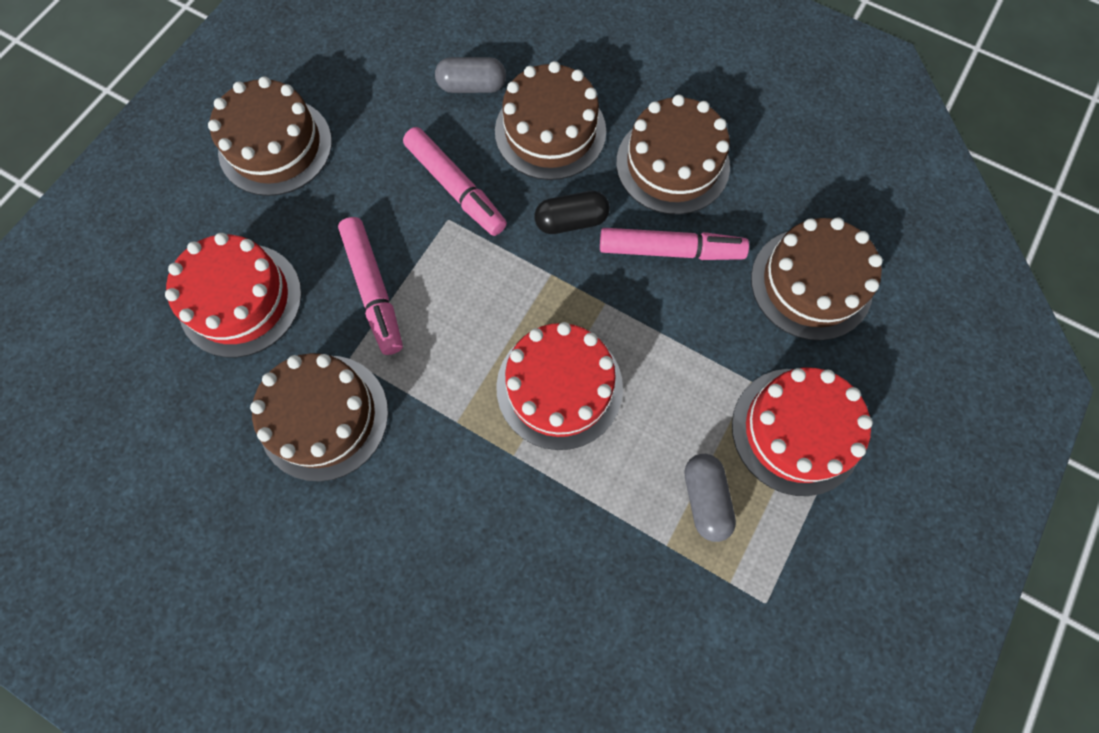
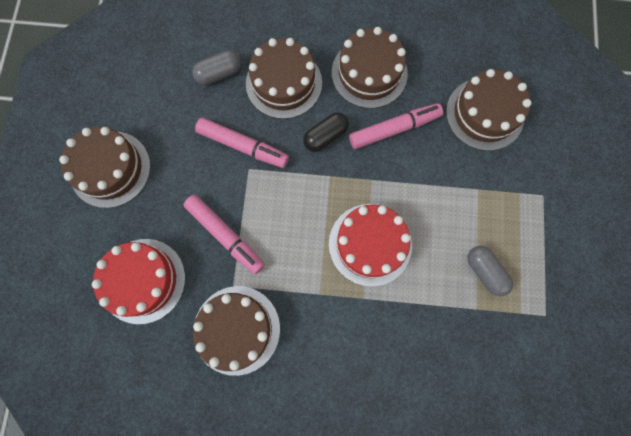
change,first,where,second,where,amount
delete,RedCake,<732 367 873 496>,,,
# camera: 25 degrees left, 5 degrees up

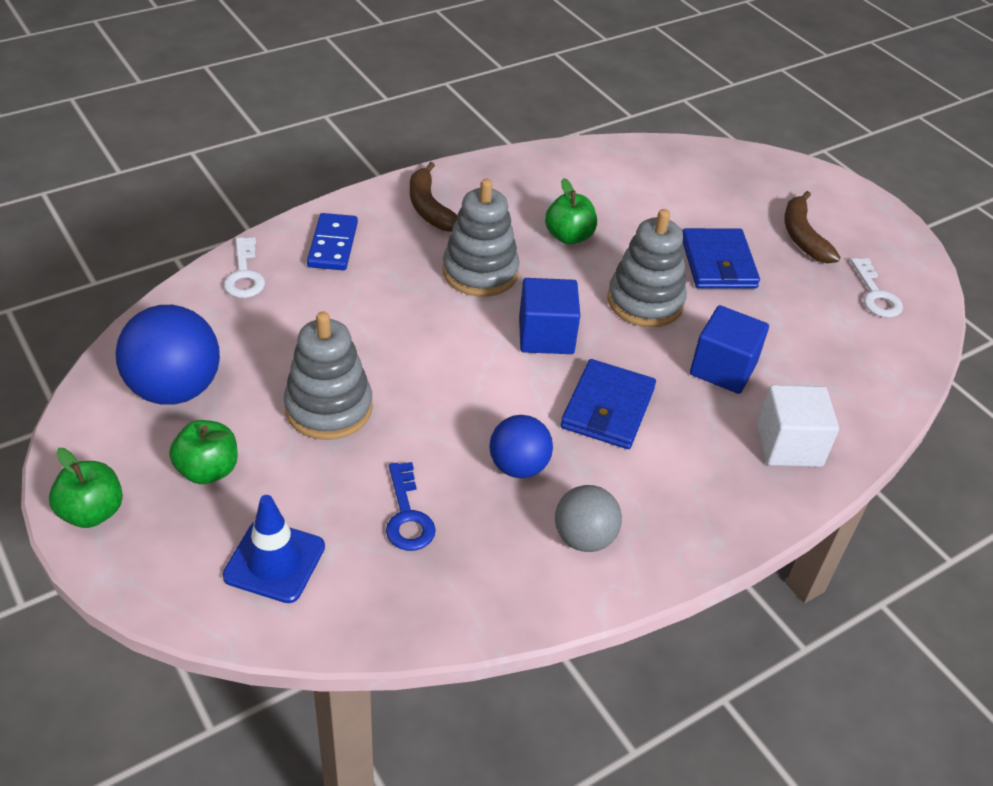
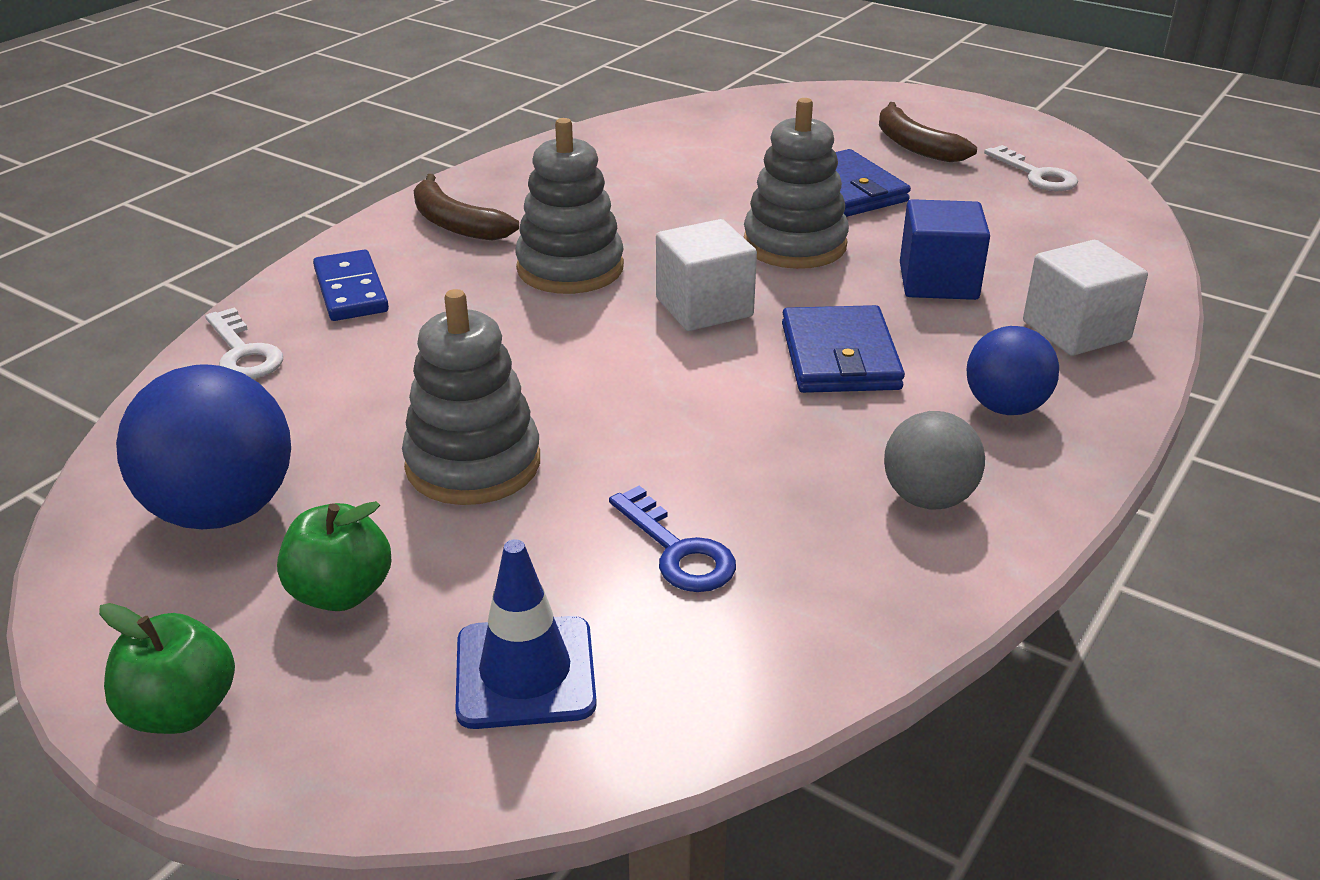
change,first,where,second,where,amount
delete,GreenApple,<545 178 597 245>,,,
move,BlueBall,<489 415 553 478>,,<967 326 1059 415>,
recolor,BlueCube,<519 278 580 354>,WhiteCube,<656 219 757 331>,
# camera: 20 degrees left, 10 degrees down

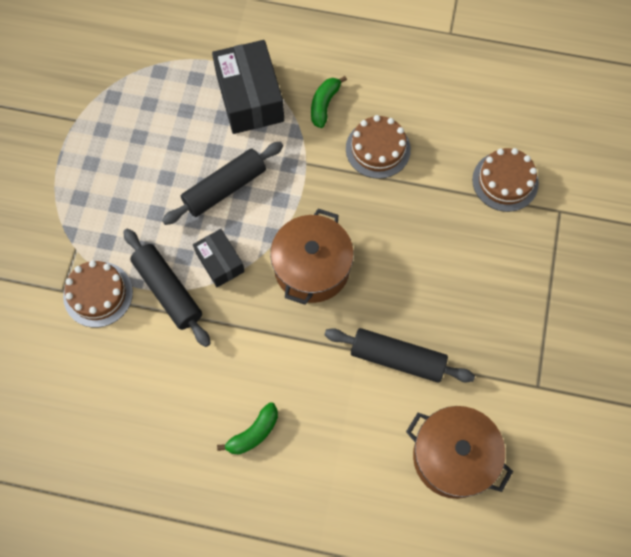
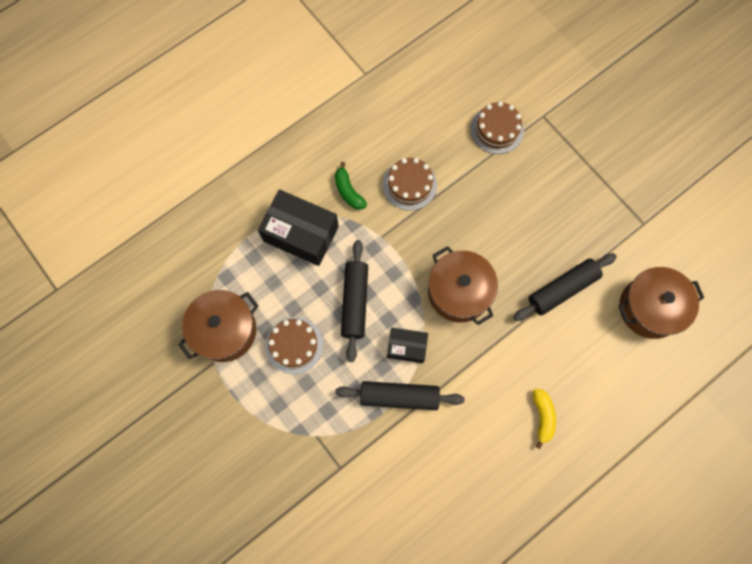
change,first,where,second,where,amount
insert,,,BrownPot,<178 290 259 362>,
move,BrownCake,<63 260 133 327>,,<265 317 323 374>,
recolor,GreenBanana,<217 402 278 455>,YellowBanana,<533 389 556 449>,
# camera: 50 degrees left, 5 degrees up

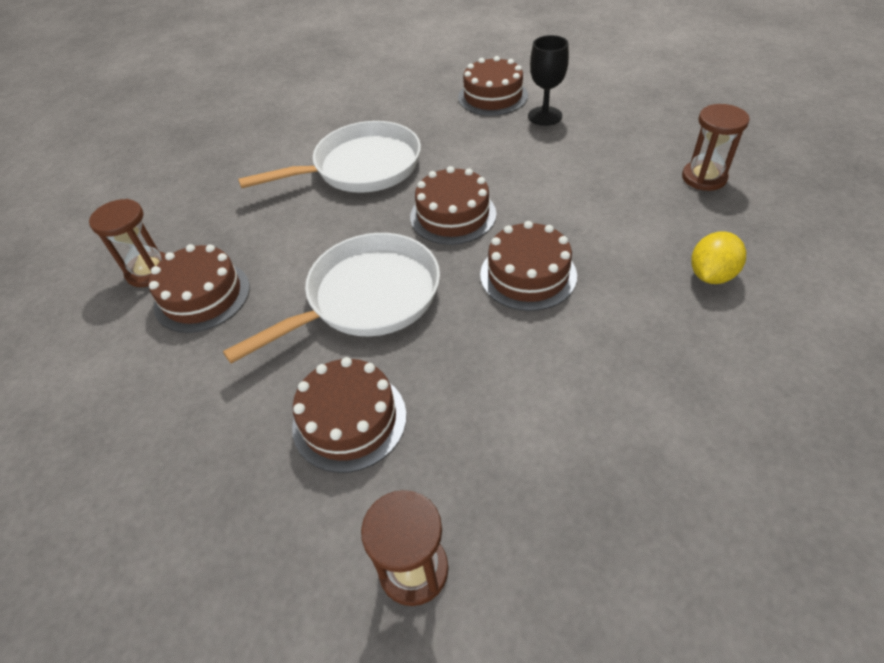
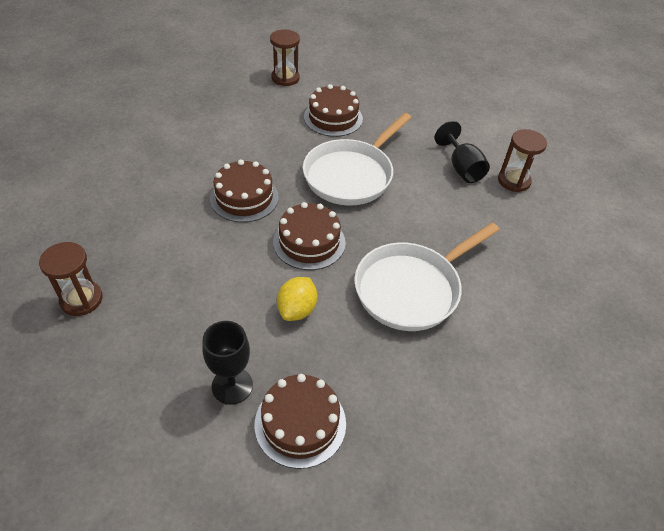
change,first,where,second,where,amount
move,YellowLemon,<691 232 746 284>,,<277 277 317 321>,
replace,BrownCake,<149 244 250 333>,BlackGoblet,<435 121 490 183>,
# camera: 160 degrees right, 0 degrees up

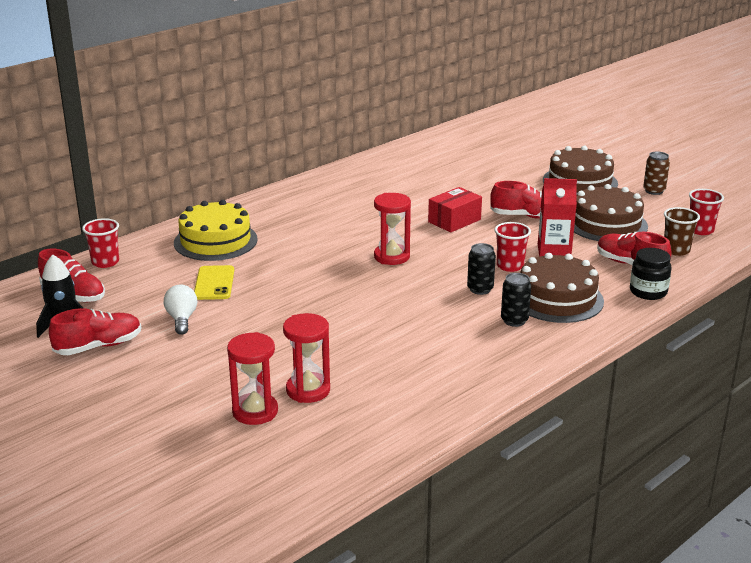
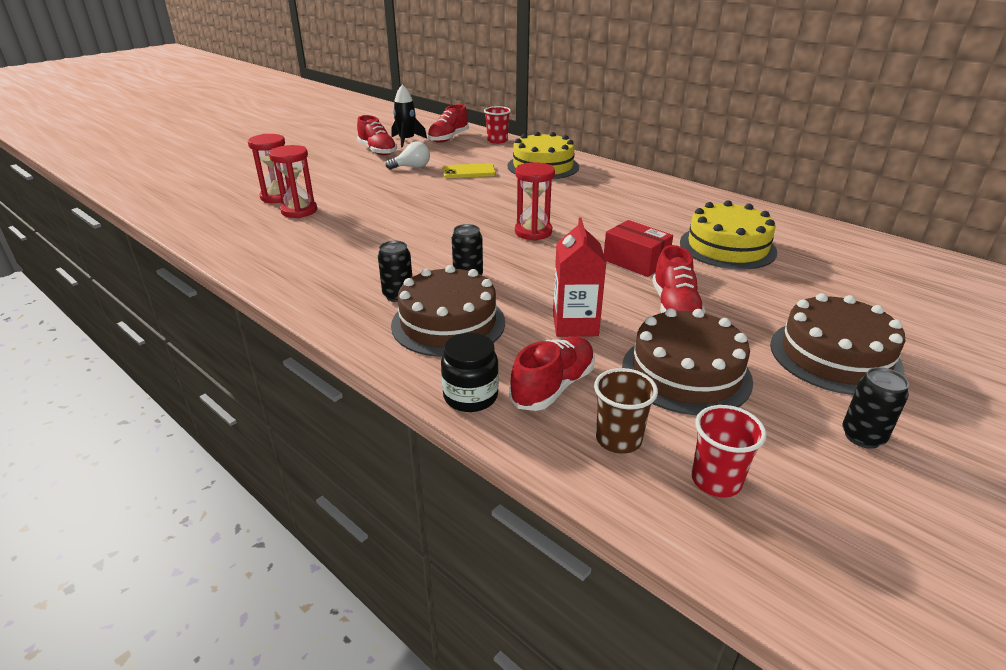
change,first,where,second,where,amount
delete,RedCup,<495 222 531 272>,,,
insert,,,YellowCake,<680 200 777 269>,
recolor,BrownCan,<643 152 670 195>,BlackCan,<842 367 909 449>,
# camera: 85 degrees right, 5 degrees up

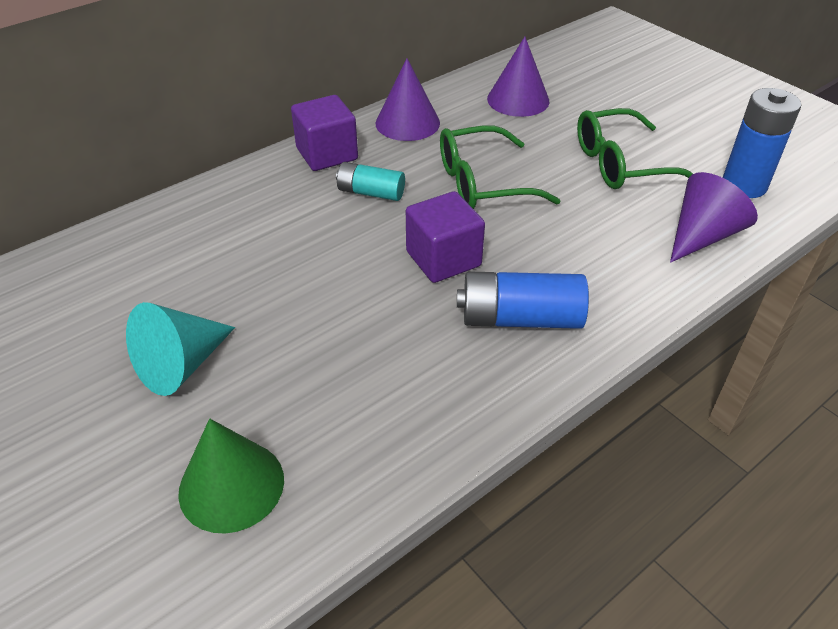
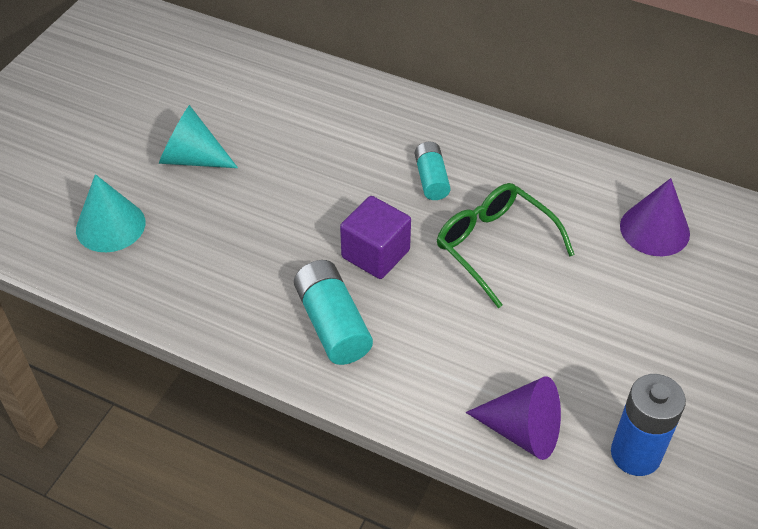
change,first,where,second,where,amount
delete,PurpleCube,<291 95 358 171>,,,
delete,PurpleCone,<376 58 440 141>,,,
delete,GreenGlasses,<577 108 693 189>,,,
recolor,GreenCone,<178 418 284 534>,TurquoiseCone,<76 174 145 252>,
recolor,BlueBattery,<457 271 589 329>,TurquoiseBattery,<294 260 373 365>,
# camera: 65 degrees right, 5 degrees up

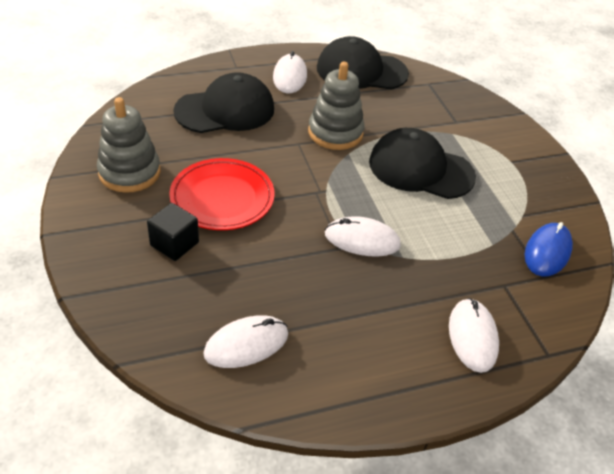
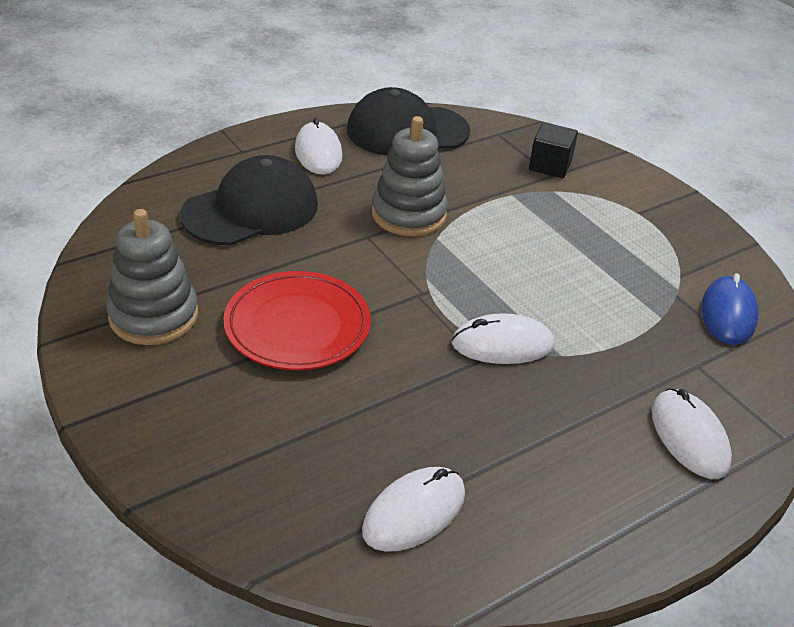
change,first,where,second,where,amount
delete,BlackCap,<369 128 476 199>,,,
move,BlackCube,<147 203 199 261>,,<529 122 578 178>,
# camera: 15 degrees left, 5 degrees down

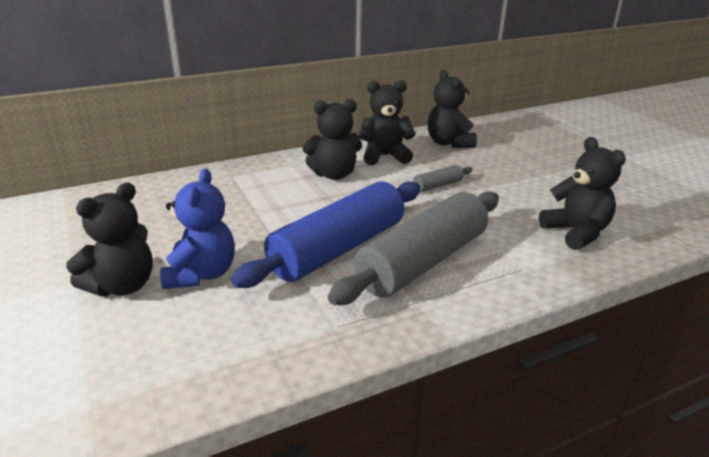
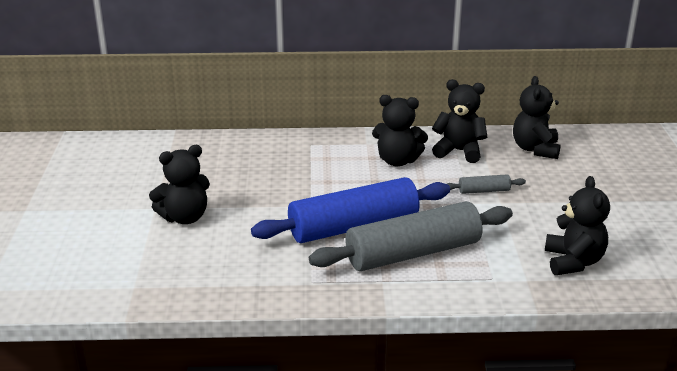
change,first,where,second,where,amount
delete,BlueTeddyBear,<160 168 235 289>,,,
# camera: 25 degrees right, 0 degrees up

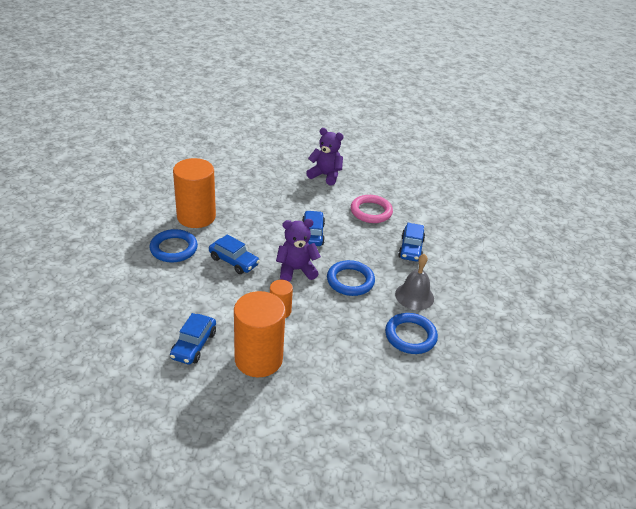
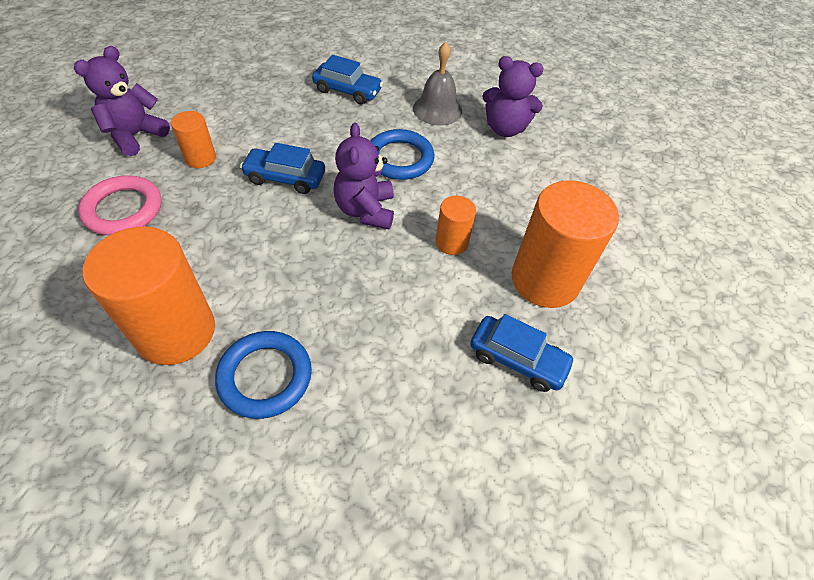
change,first,where,second,where,amount
delete,BlueCar,<209 234 260 274>,,,
insert,,,OrangeCylinder,<171 111 216 168>,
move,PinkRing,<351 195 393 223>,,<78 175 162 235>,
replace,BlueRing,<385 313 438 354>,PurpleTeddyBear,<482 56 544 137>,
# camera: 80 degrees left, 15 degrees up

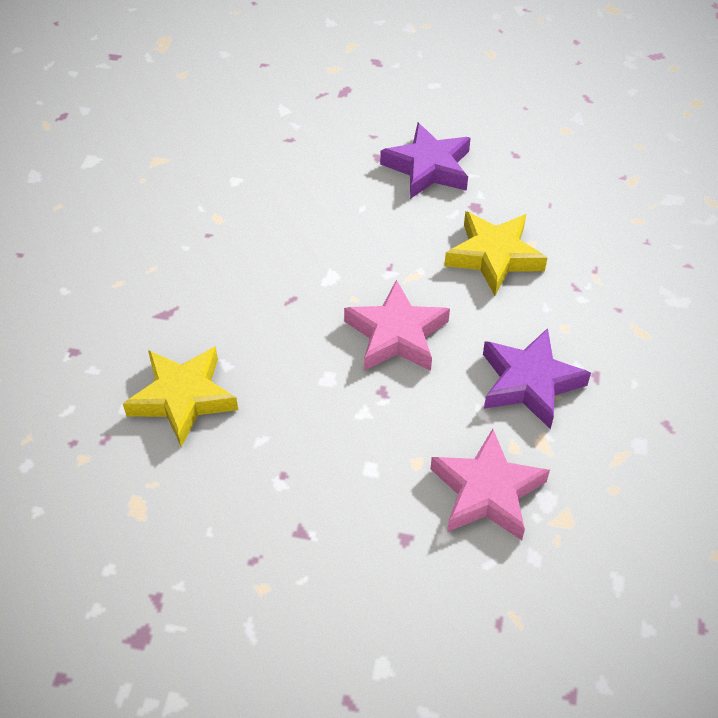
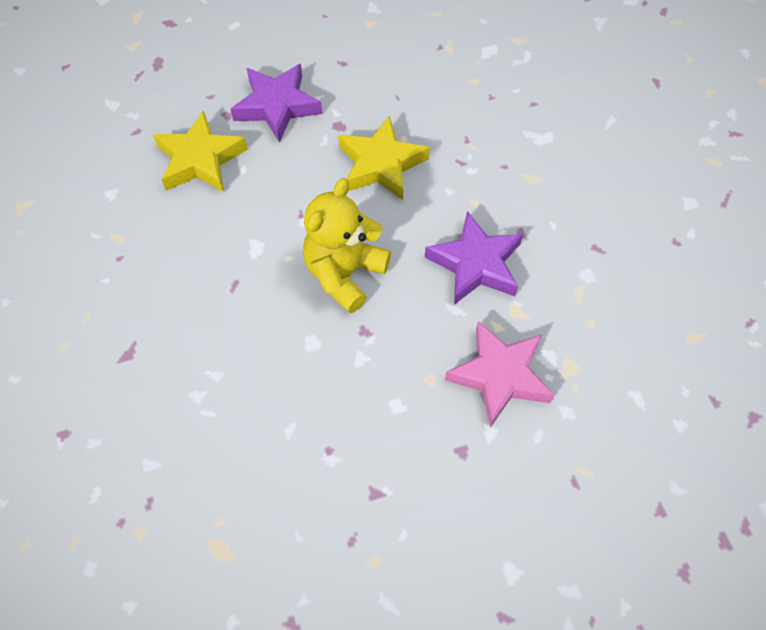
change,first,where,second,where,amount
move,YellowStar,<123 346 238 447>,,<153 110 248 192>,
replace,PinkStar,<344 280 450 371>,YellowTeddyBear,<303 178 391 313>,
# camera: 30 degrees left, 10 degrees up

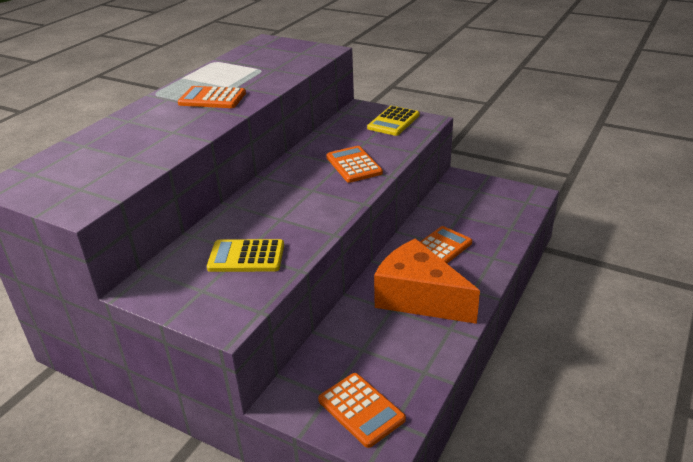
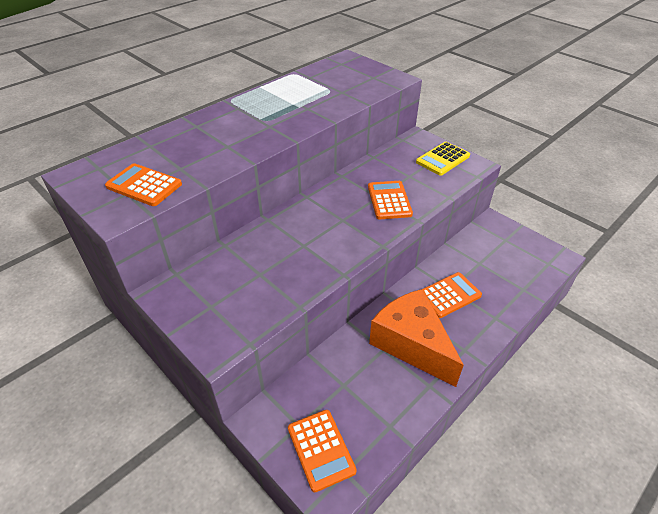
change,first,where,second,where,amount
delete,YellowCalculator,<207 239 284 272>,,,
move,OrangeCalculator,<178 86 246 108>,,<105 163 182 206>,
# camera: 15 degrees right, 10 degrees up

